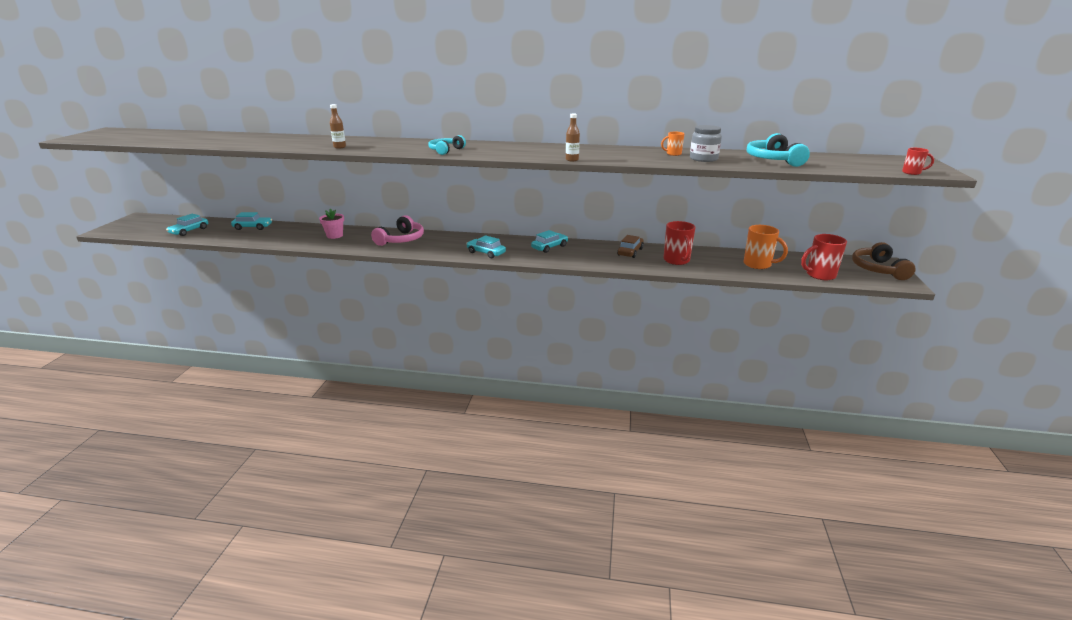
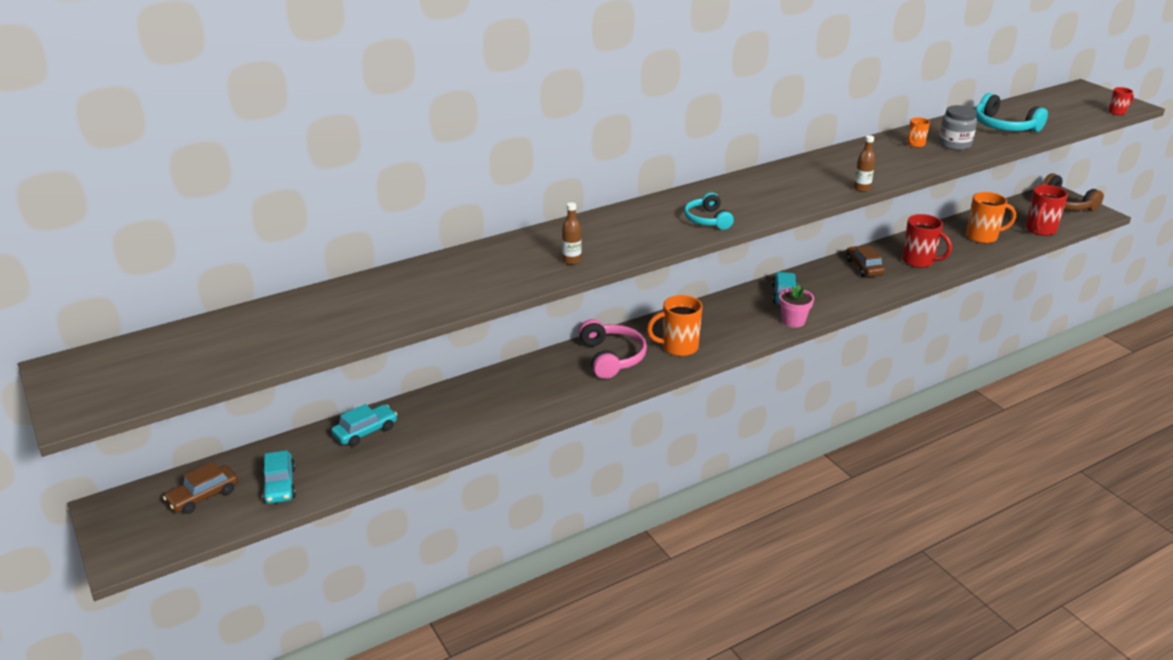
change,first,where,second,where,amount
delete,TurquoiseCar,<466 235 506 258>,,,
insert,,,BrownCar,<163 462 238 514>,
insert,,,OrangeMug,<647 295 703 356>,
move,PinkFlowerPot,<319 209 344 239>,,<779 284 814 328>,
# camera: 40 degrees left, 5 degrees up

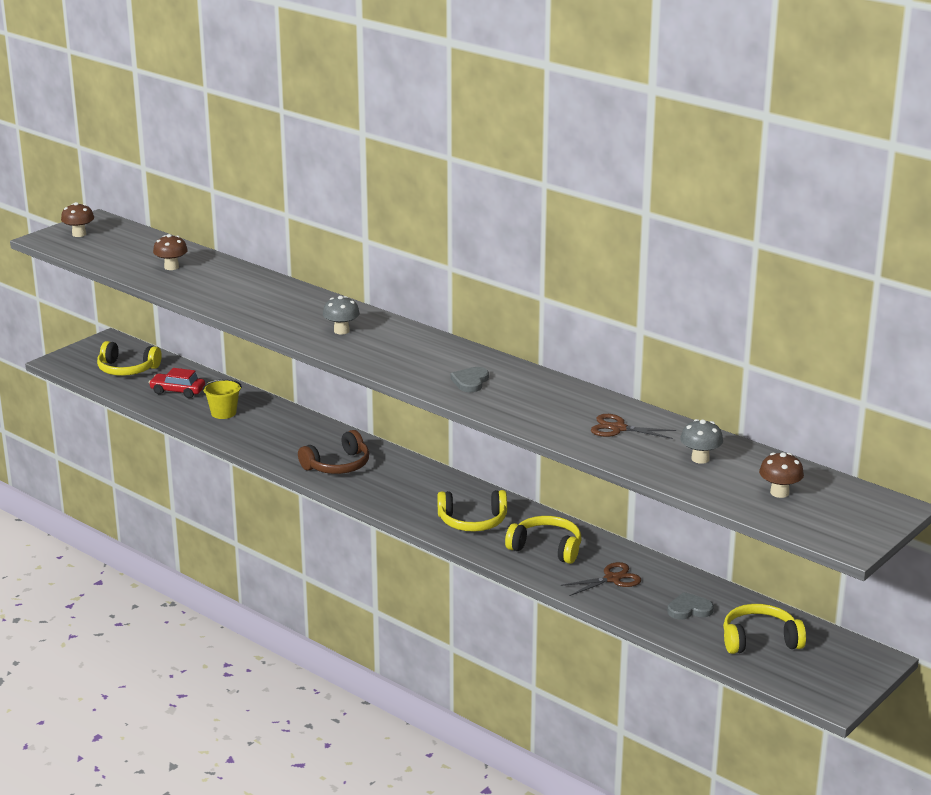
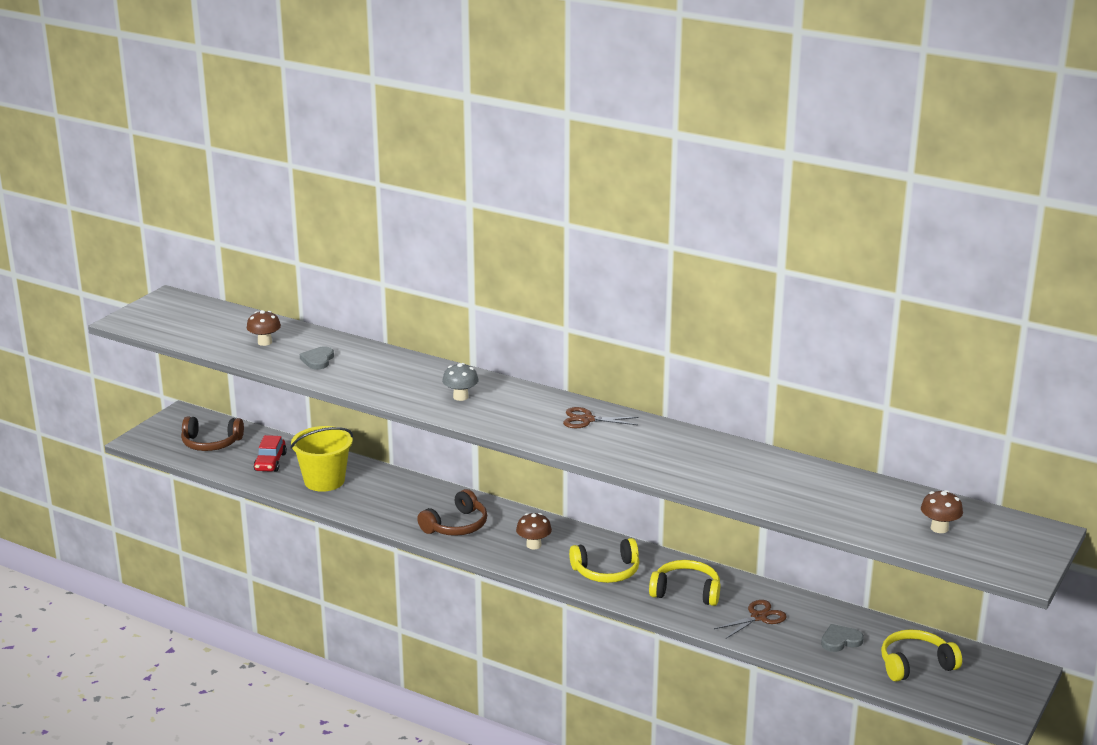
change,first,where,second,where,amount
delete,GreyMushroom,<680 419 723 464>,,,
move,BrownMushroom,<61 202 94 237>,,<516 513 552 549>,
move,GreyHeart,<450 367 489 392>,,<300 346 334 369>,
move,BrownScissors,<591 414 676 439>,,<563 407 639 428>,
recolor,YellowHeadphones,<97 341 162 376>,BrownHeadphones,<181 416 244 451>,
rotate,RedCar,<149 368 205 398>,,<253 435 287 472>,90 degrees counterclockwise
resize,YellowBucket,<202 379 242 419>,,<290 426 353 492>,x1.63
# camera: 10 degrees left, 0 degrees up

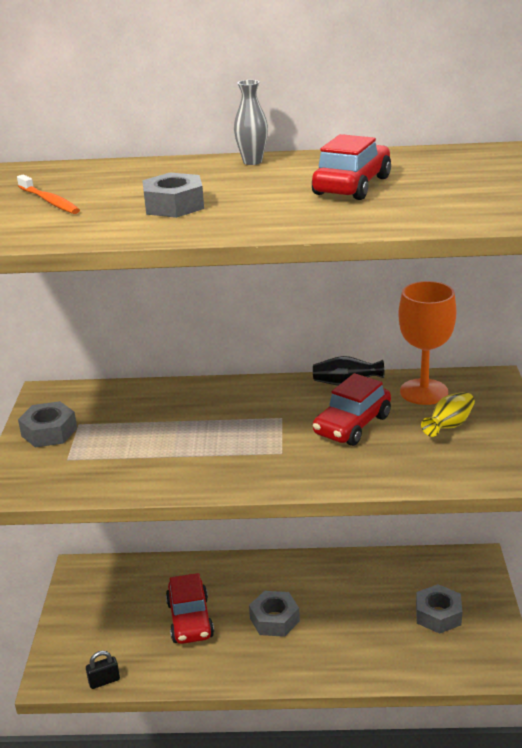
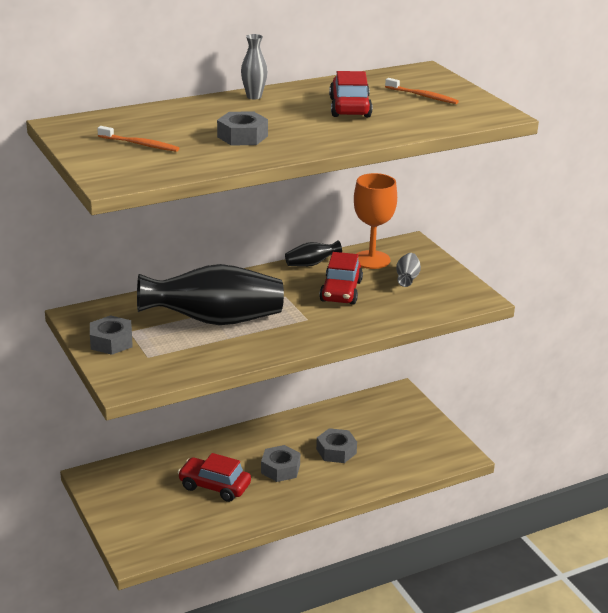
change,first,where,second,where,amount
delete,BlackPadlock,<86 651 120 689>,,,
insert,,,BlackVase,<137 264 284 325>,
insert,,,OrangeToothbrush,<385 78 459 104>,
move,GreyNut,<416 584 462 634>,,<316 428 357 463>,
recolor,YellowVase,<421 392 475 437>,GreyVase,<396 253 421 287>,
rotate,RedCar,<166 573 214 644>,,<177 453 251 502>,150 degrees clockwise
# camera: 30 degrees left, 0 degrees up

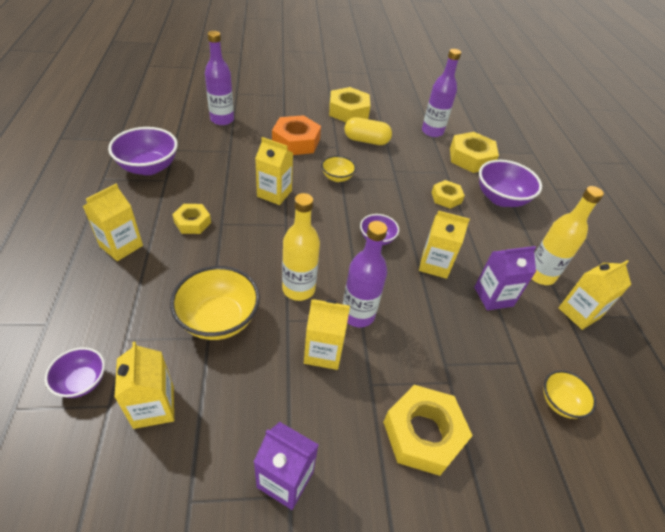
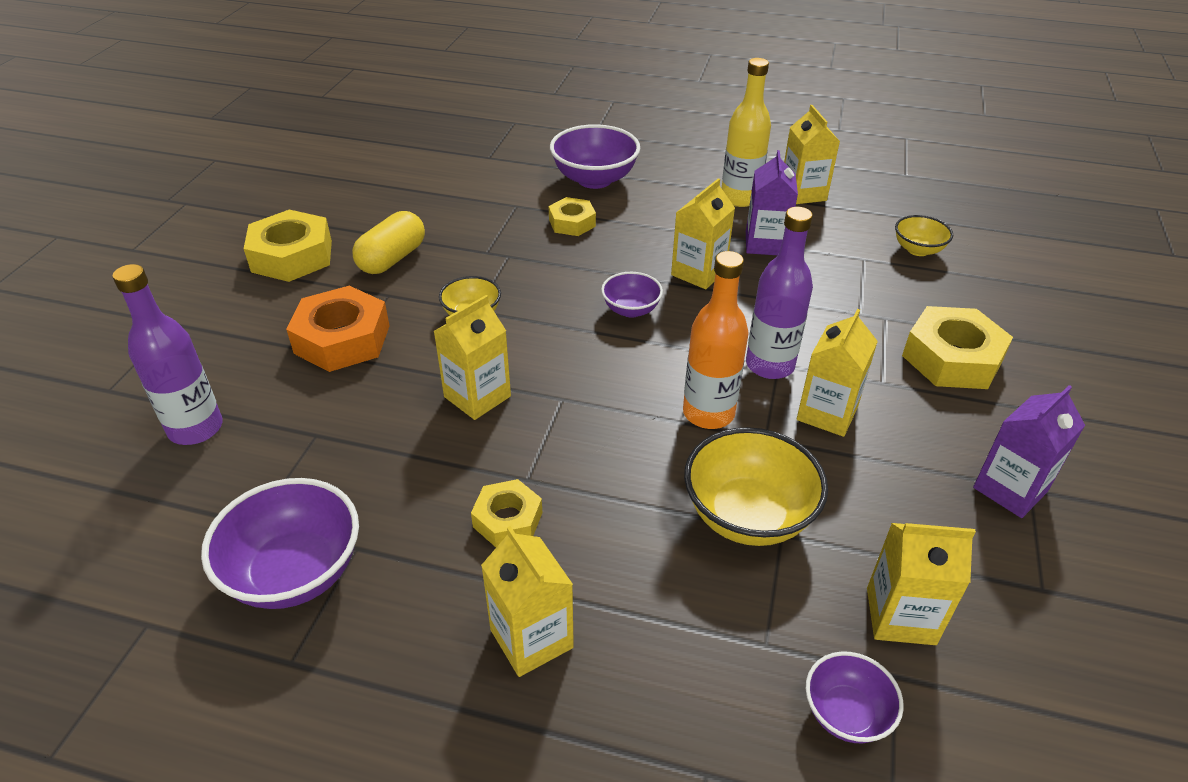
change,first,where,second,where,amount
delete,PurpleBottle,<422 49 461 137>,,,
delete,YellowNut,<450 132 499 173>,,,
recolor,YellowBottle,<282 193 320 301>,OrangeBottle,<683 251 749 429>,
# camera: 65 degrees left, 5 degrees down

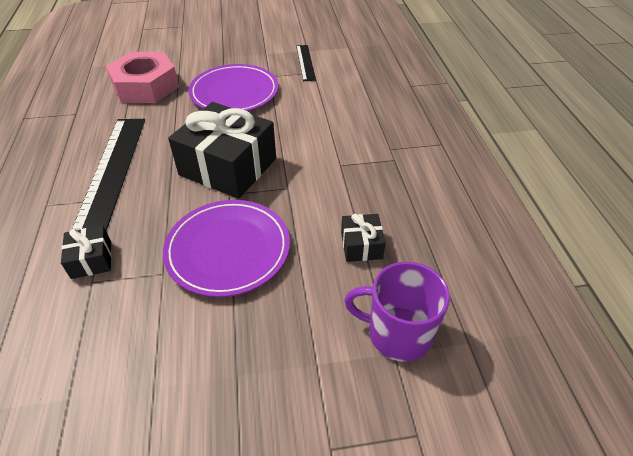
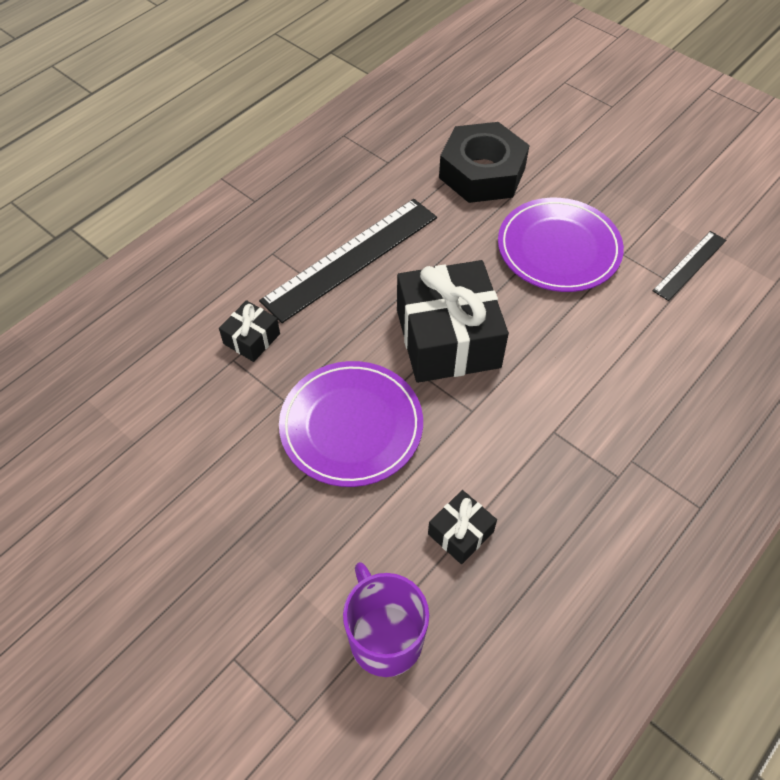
change,first,where,second,where,amount
recolor,PinkNut,<106 52 179 103>,BlackNut,<439 122 530 203>,
# camera: 50 degrees right, 10 degrees up

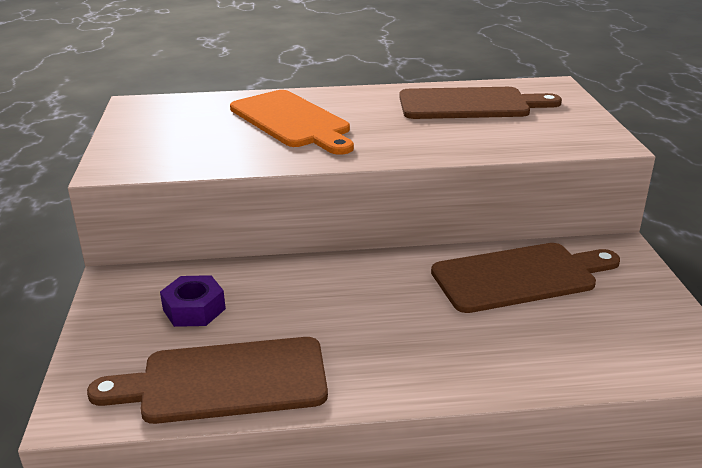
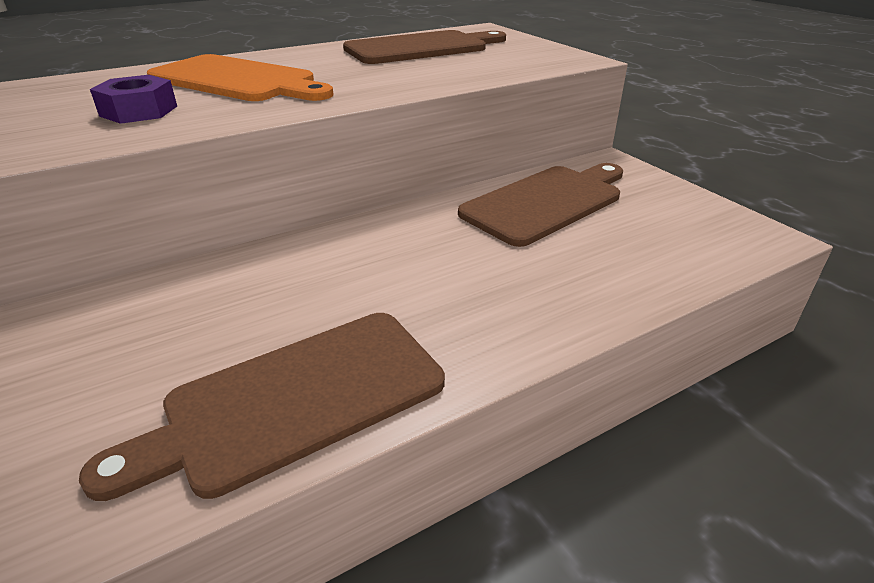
change,first,where,second,where,amount
move,PurpleNut,<160 275 226 327>,,<90 75 177 124>,
# camera: 25 degrees left, 5 degrees up

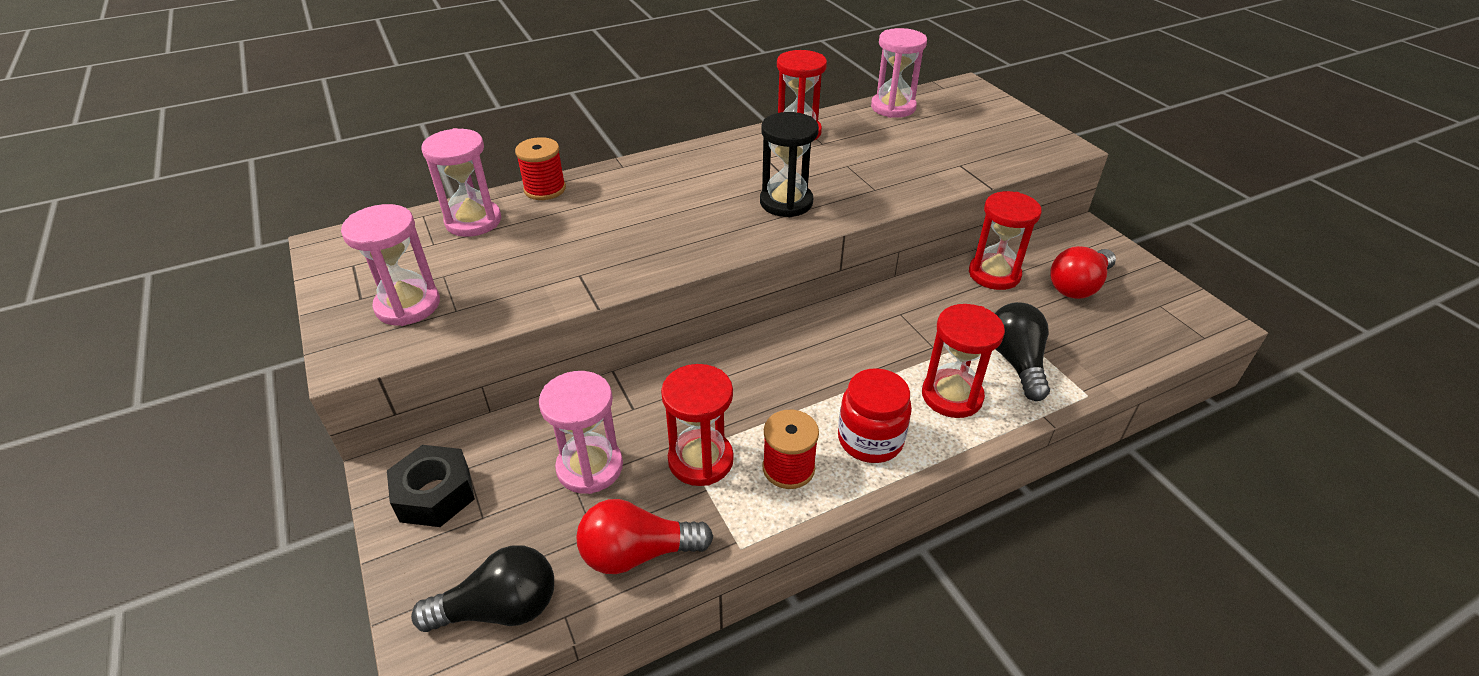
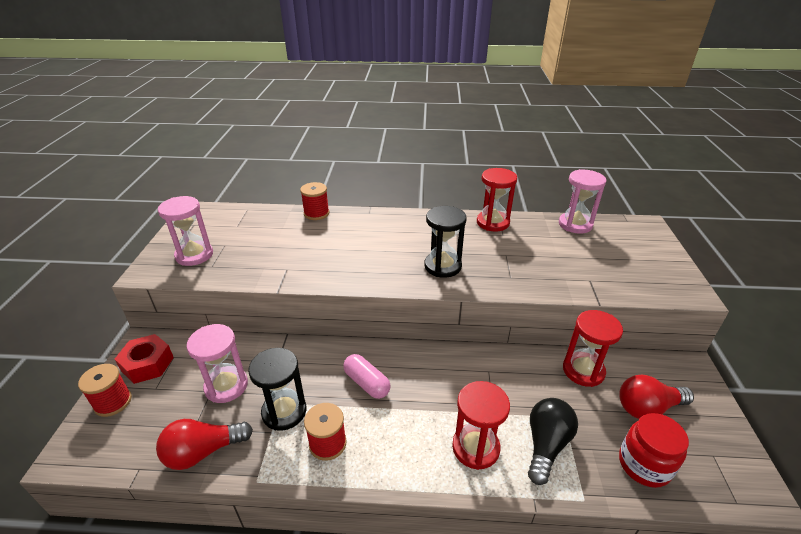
change,first,where,second,where,amount
delete,BlackLightBulb,<411 545 554 632>,,,
delete,PinkHourglass,<422 128 501 237>,,,
insert,,,RedSpool,<78 364 132 417>,
insert,,,PinkCapsule,<343 354 390 399>,
move,RedJar,<838 368 912 463>,,<619 413 689 488>,
recolor,BlackNut,<387 445 475 527>,RedNut,<115 334 174 384>,
recolor,RedHourglass,<661 364 734 486>,BlackHourglass,<248 348 306 431>,
rotate,RedLightBulb,<576 499 713 574>,,<156 419 253 470>,45 degrees counterclockwise
# camera: 30 degrees right, 5 degrees down

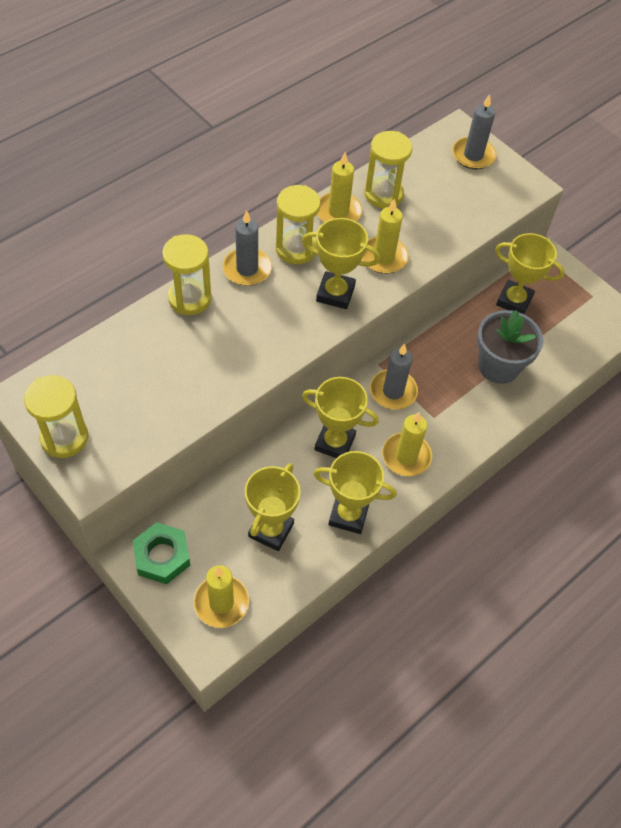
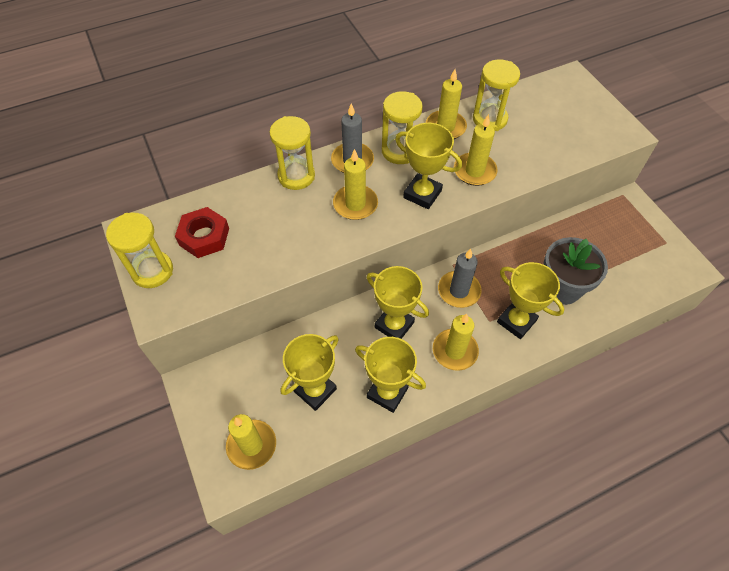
change,first,where,second,where,amount
delete,GreenNut,<133 522 190 584>,,,
delete,GreyCandle,<452 94 497 169>,,,
insert,,,RedNut,<175 207 229 258>,
insert,,,YellowCandle,<333 149 378 220>,
move,YellowTrophy,<495 233 565 314>,,<497 262 564 339>,
# camera: 20 degrees right, 0 degrees up

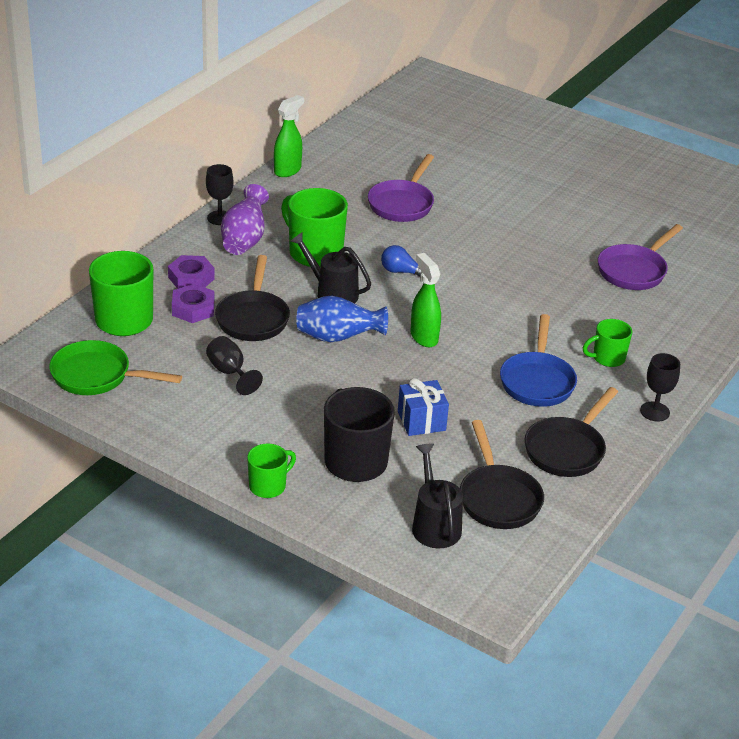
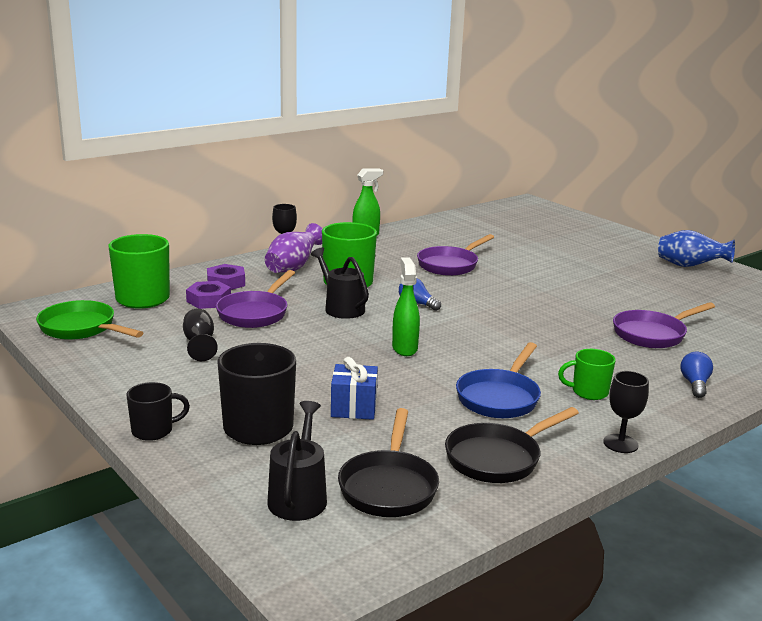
change,first,where,second,where,amount
insert,,,BlueLightBulb,<680 352 713 398>,
move,BlueVase,<296 296 388 342>,,<658 230 735 267>,
recolor,BlackPan,<215 255 290 341>,PurplePan,<216 270 295 328>,
recolor,GreenMug,<247 443 296 498>,BlackMug,<126 382 190 441>,
# camera: 20 degrees right, 15 degrees down

